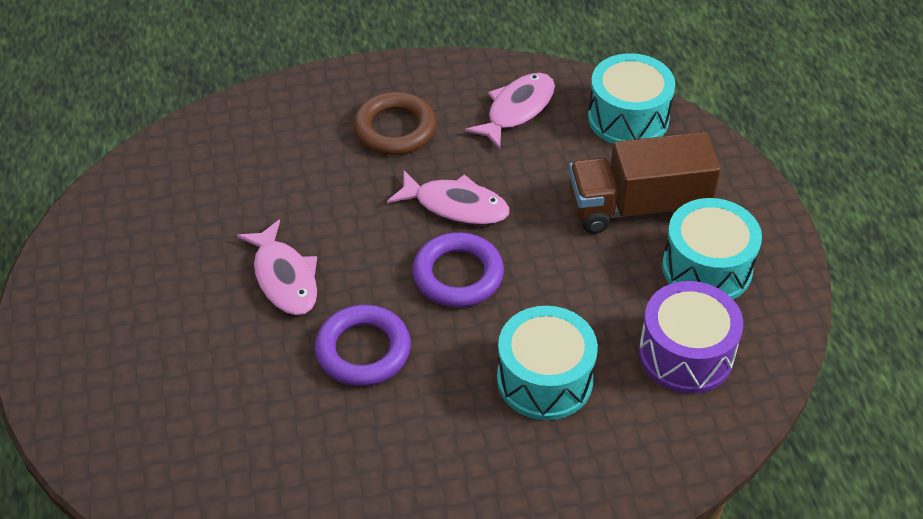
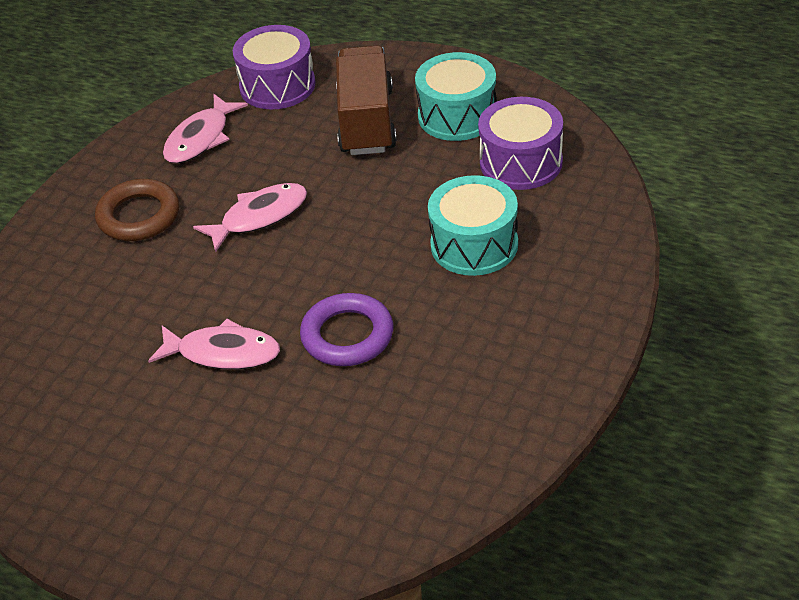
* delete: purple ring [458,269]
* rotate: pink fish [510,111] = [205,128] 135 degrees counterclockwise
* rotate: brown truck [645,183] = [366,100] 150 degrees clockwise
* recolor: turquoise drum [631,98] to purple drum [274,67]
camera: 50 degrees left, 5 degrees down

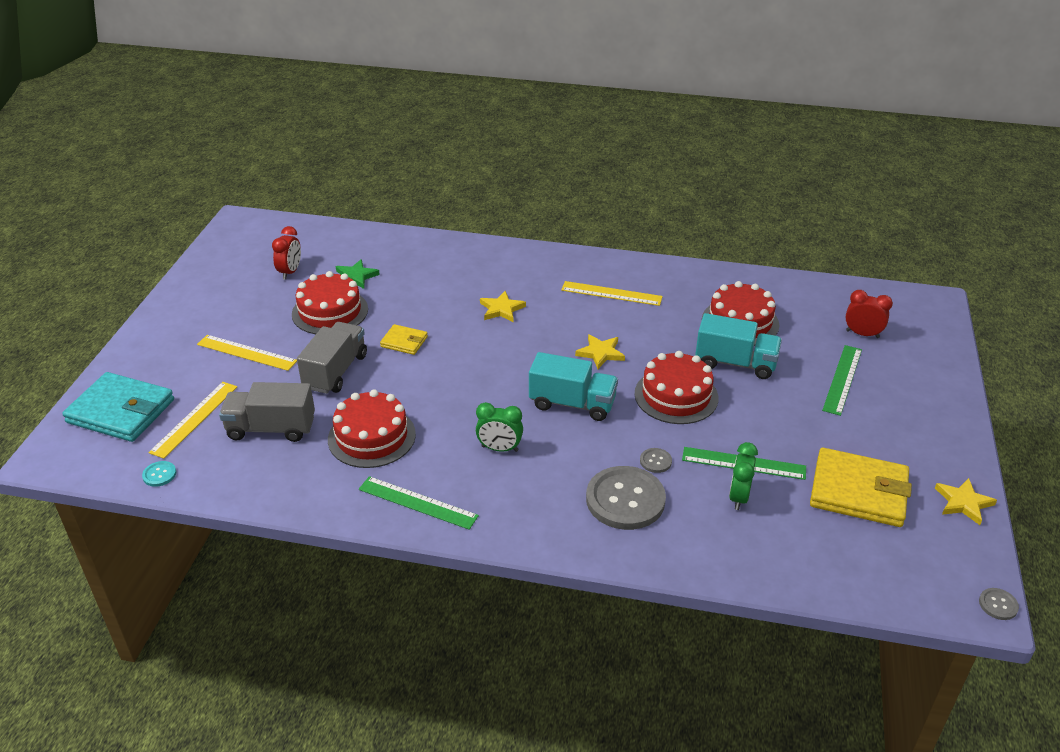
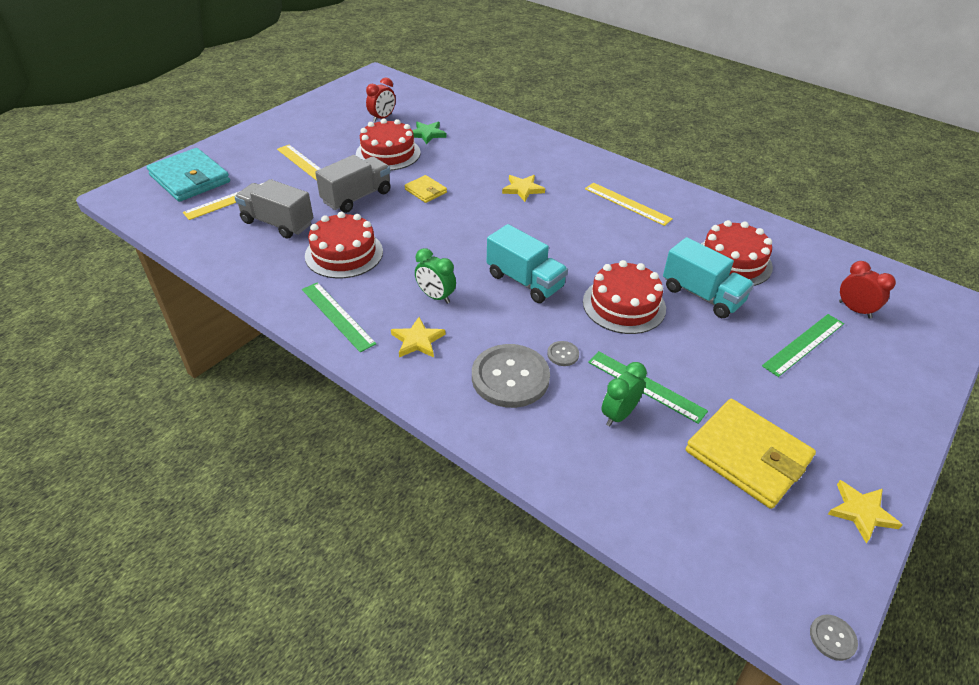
* delete: turquoise button [159,474]
* move: yellow star [600,351] to [418,337]
camera: 25 degrees right, 5 degrees up

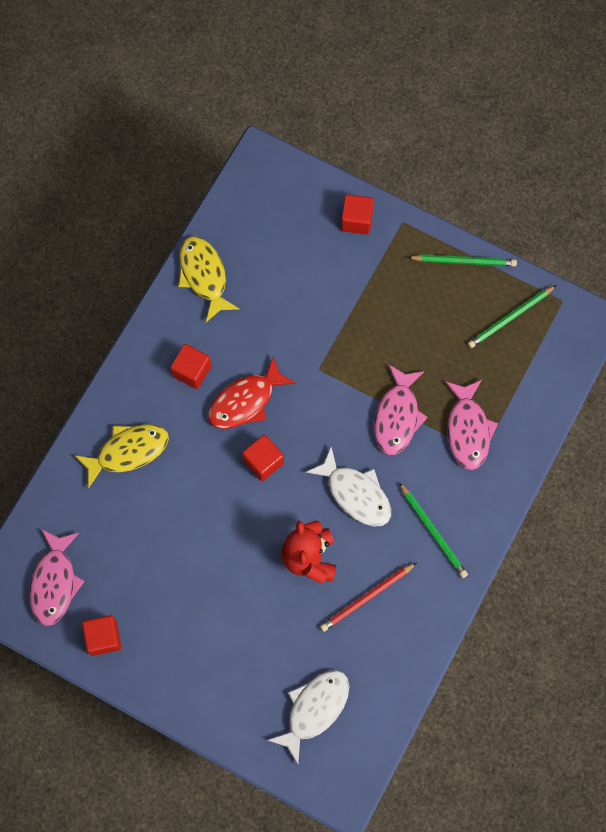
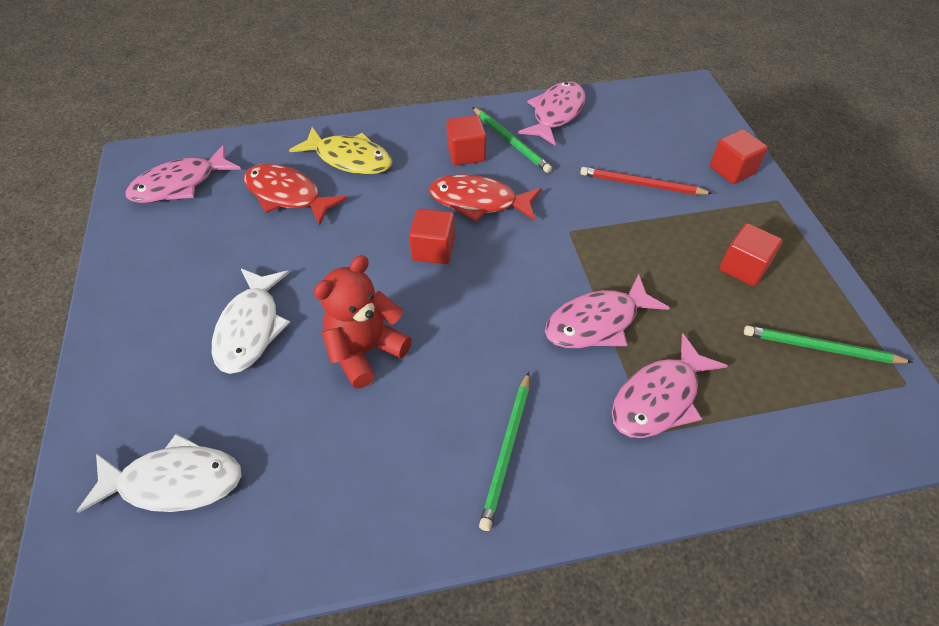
* move: red cube [101,635] to [751,254]
* recolor: yellow fish [209,279] to pink fish [552,113]
* move: white fish [348,486] to [251,321]
* move: red pencil [368,597] to [646,181]
* move: green pencil [462,260] to [512,140]
* insert: red fish [296,195]
camera: 50 degrees right, 20 degrees down

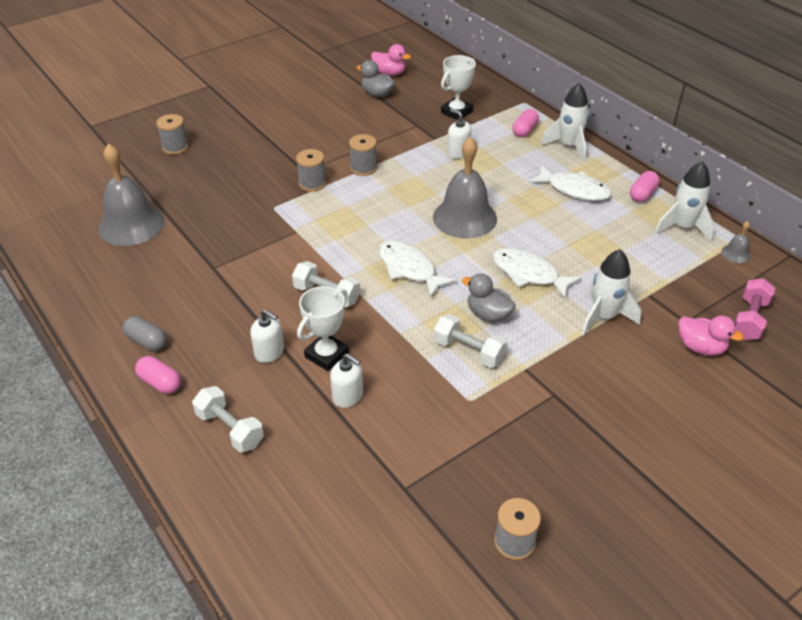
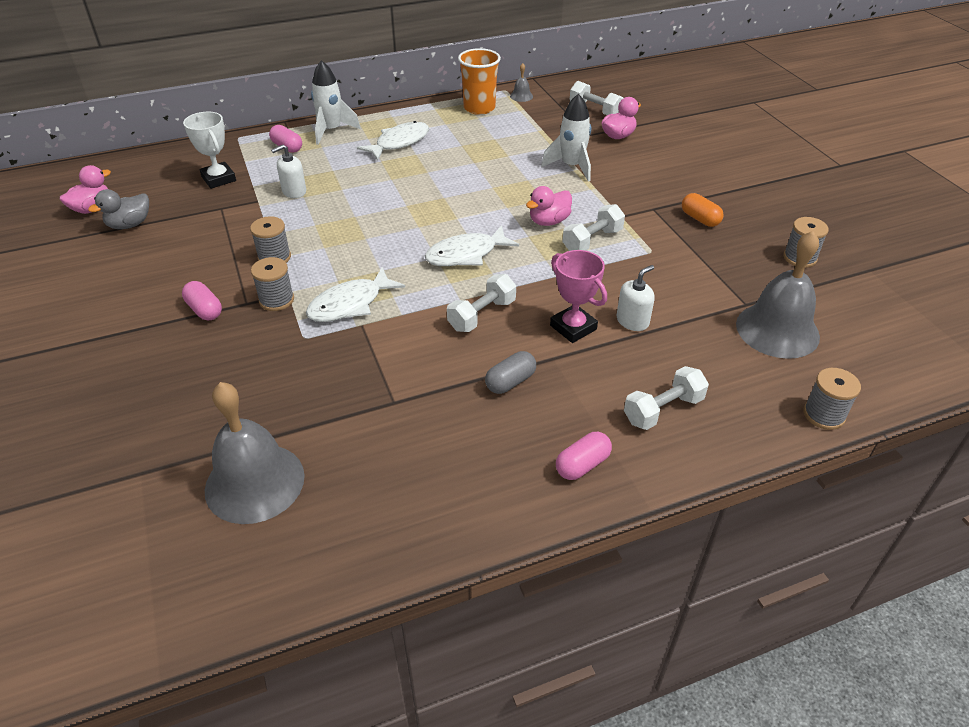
* move: grey capsule [145,333] to [510,372]
* move: grey spool [172,134] to [832,399]
* delete: white soap dispenser [267,336]
* recolor: white trophy [323,328] to pink trophy [578,296]
* move: grey bell [465,188] to [778,295]
* recolor: grey duck [489,297] to pink duck [549,206]
* move: white fish [537,273] to [355,294]
* move: pink capsule [645,186] to [202,300]
* replace: white rocket [685,201] to orange cup [479,81]
* recolor: pink dumbbell [755,309] to white dumbbell [596,98]
* insert: orange capsule [703,210]
camera: 75 degrees left, 0 degrees up

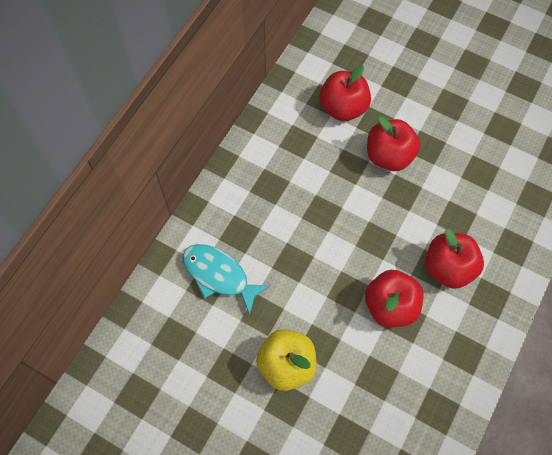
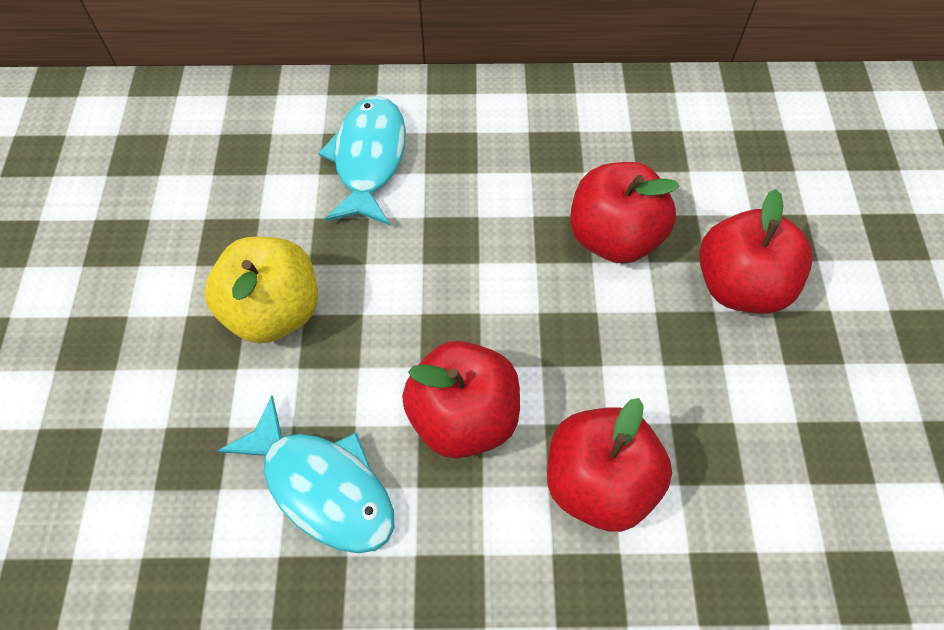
* move: red apple [345,93] to [624,213]
* insert: turquoise fish [306,474]
camera: 60 degrees right, 5 degrees down

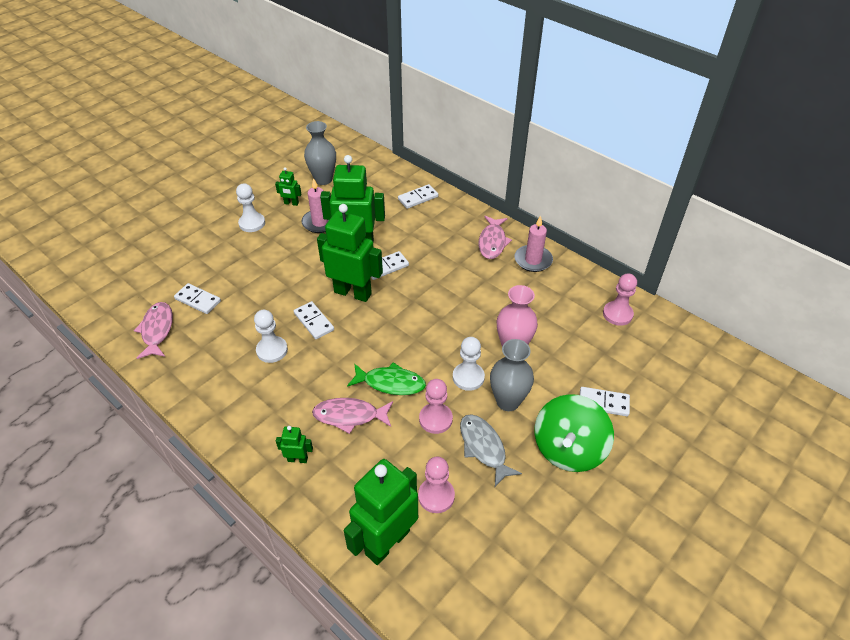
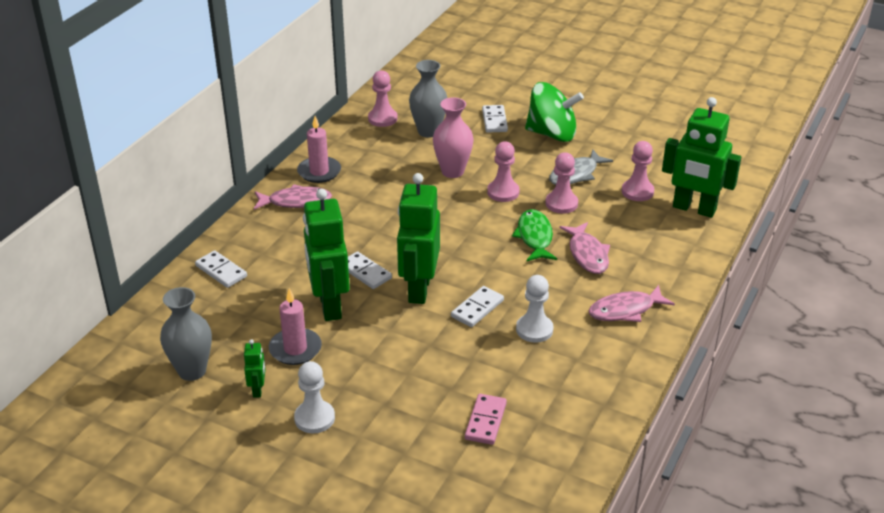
* move: pink fish [153,330] to [631,303]
* recolor: white domino [197,298] to pink domino [486,419]
* delete: green robot [294,444]
* recolor: white pawn [469,364] to pink pawn [503,171]
* move: grey vase [512,375] to [428,99]
camera: 105 degrees left, 10 degrees down

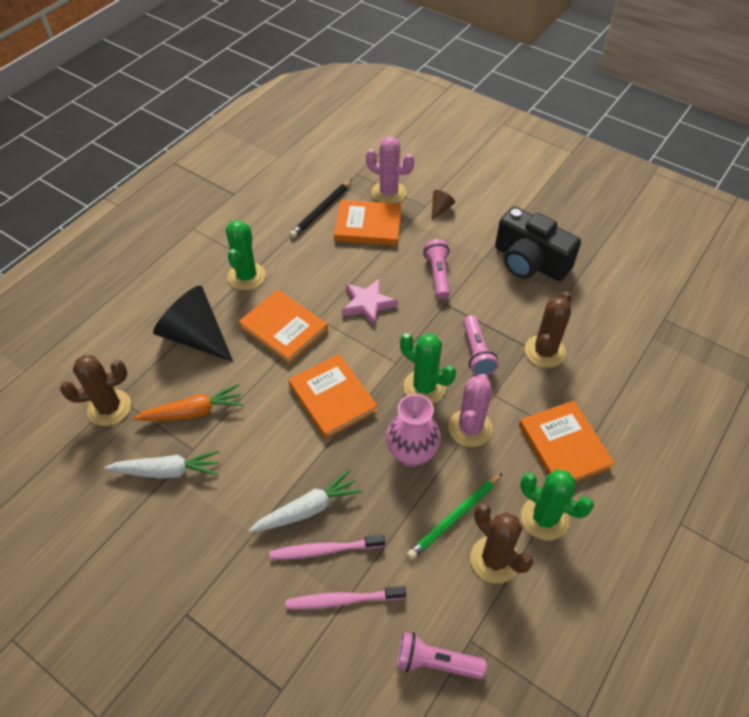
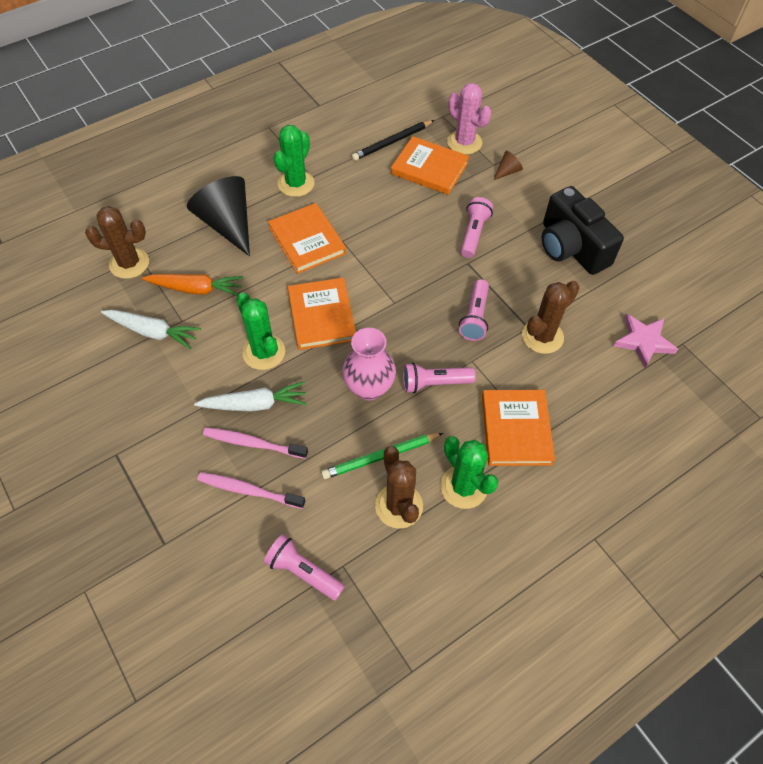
* move: pink star [370,302] to [645,341]
* move: green cactus [428,368] to [260,331]
* replace: pink cactus [470,410] to pink flashlight [439,377]
camera: 20 degrees right, 5 degrees up

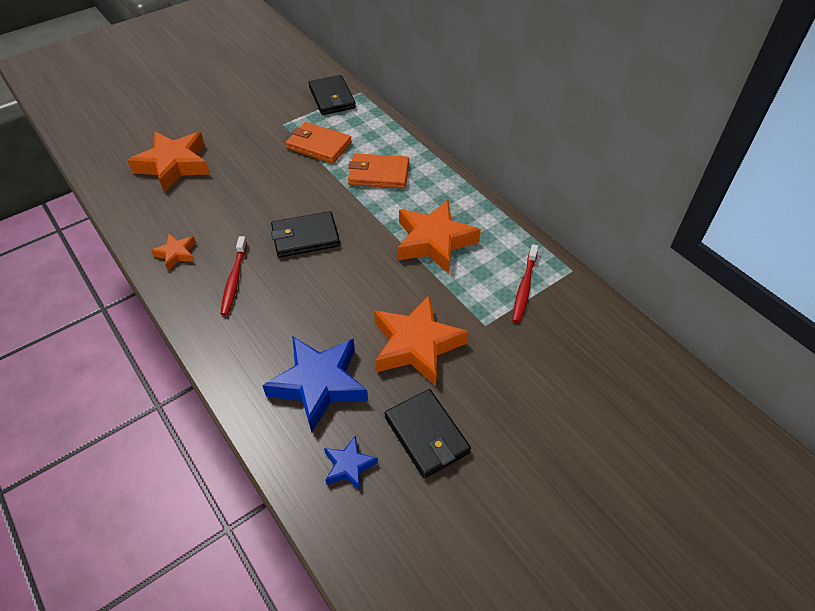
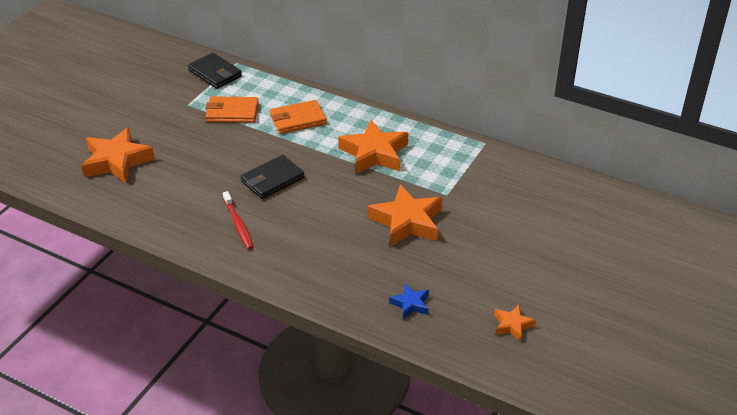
* move: orange star [173,252] to [515,323]
* delete: blue star [315,384]
* delete: black wallet [428,433]
* delete: red toothbrush [525,283]
camera: 25 degrees left, 10 degrees down

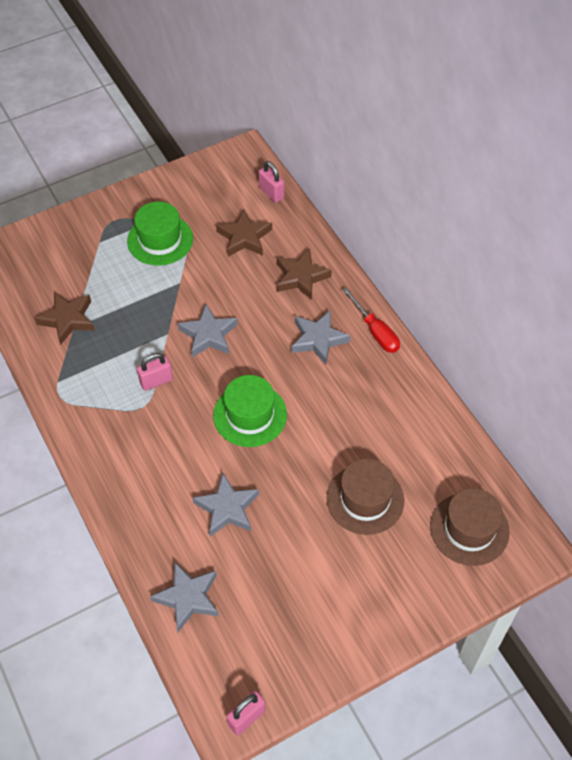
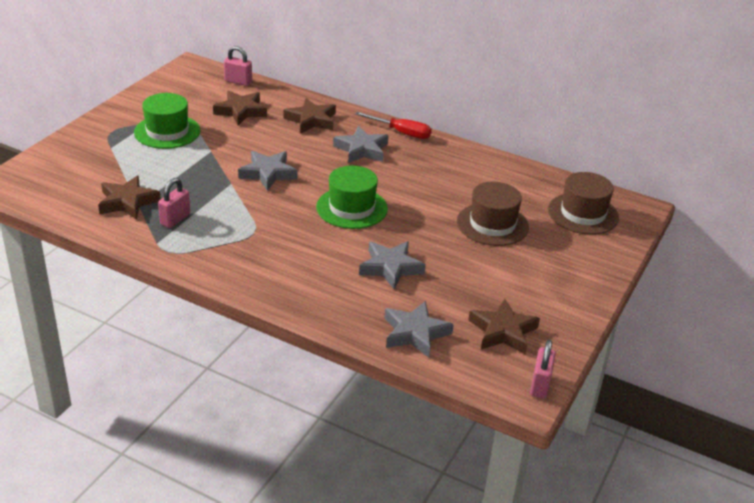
* move: pink padlock [155,372] to [174,203]
* insert: brown star [504,326]
camera: 35 degrees left, 20 degrees down

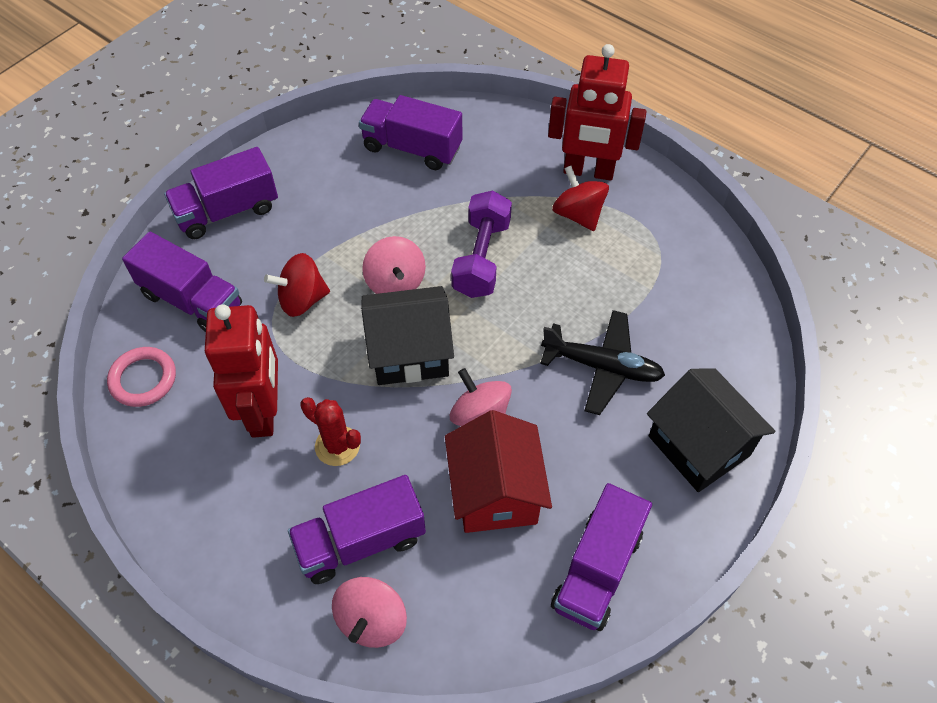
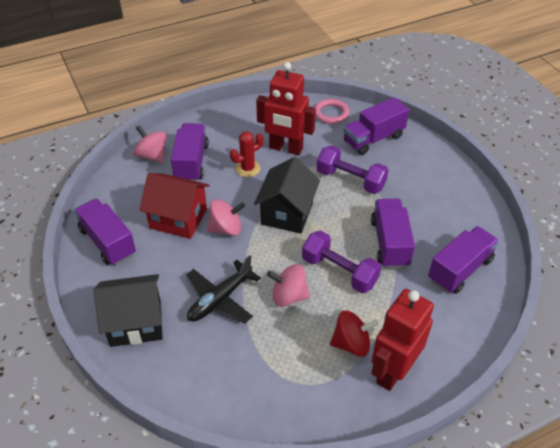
* move: purple truck [221,193] to [393,233]
* replace: red spinning top [297,285] to purple dumbbell [353,170]
* move: pink spinning top [394,265] to [288,285]
camera: 115 degrees right, 10 degrees down

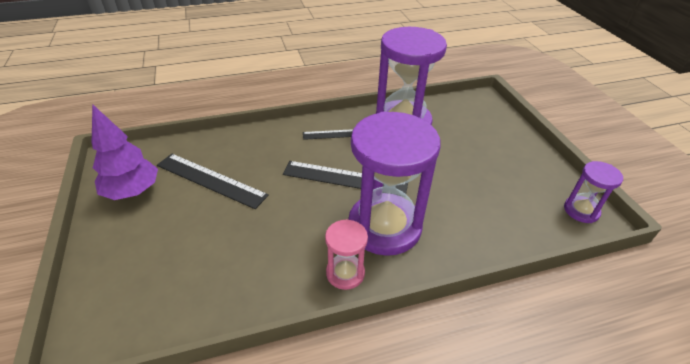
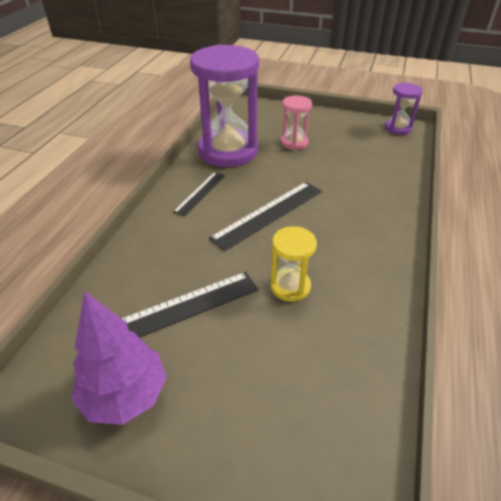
* move: pink hourglass [346,254] to [296,123]
* delete: purple hourglass [394,183]
* insert: yellow hourglass [293,264]
camera: 55 degrees left, 0 degrees up

